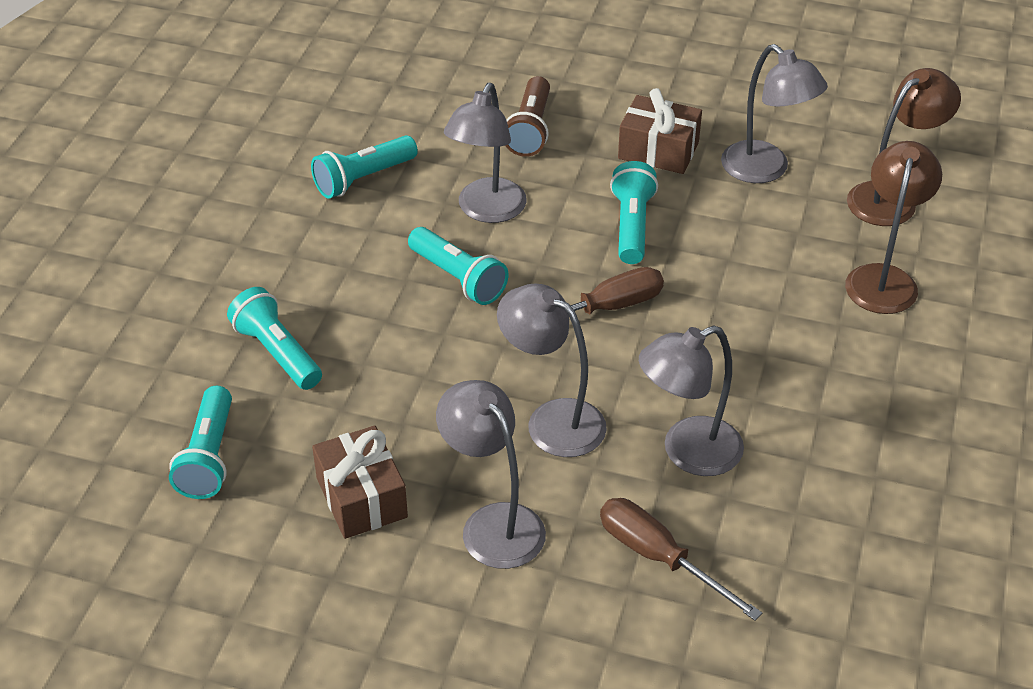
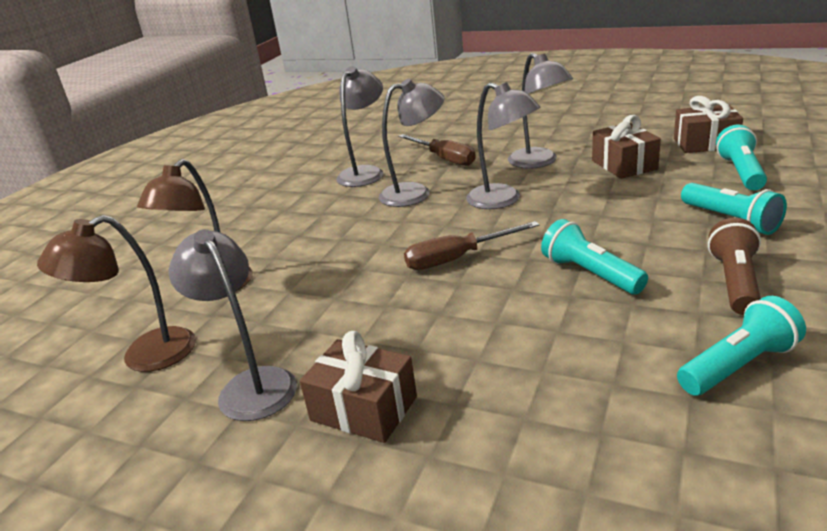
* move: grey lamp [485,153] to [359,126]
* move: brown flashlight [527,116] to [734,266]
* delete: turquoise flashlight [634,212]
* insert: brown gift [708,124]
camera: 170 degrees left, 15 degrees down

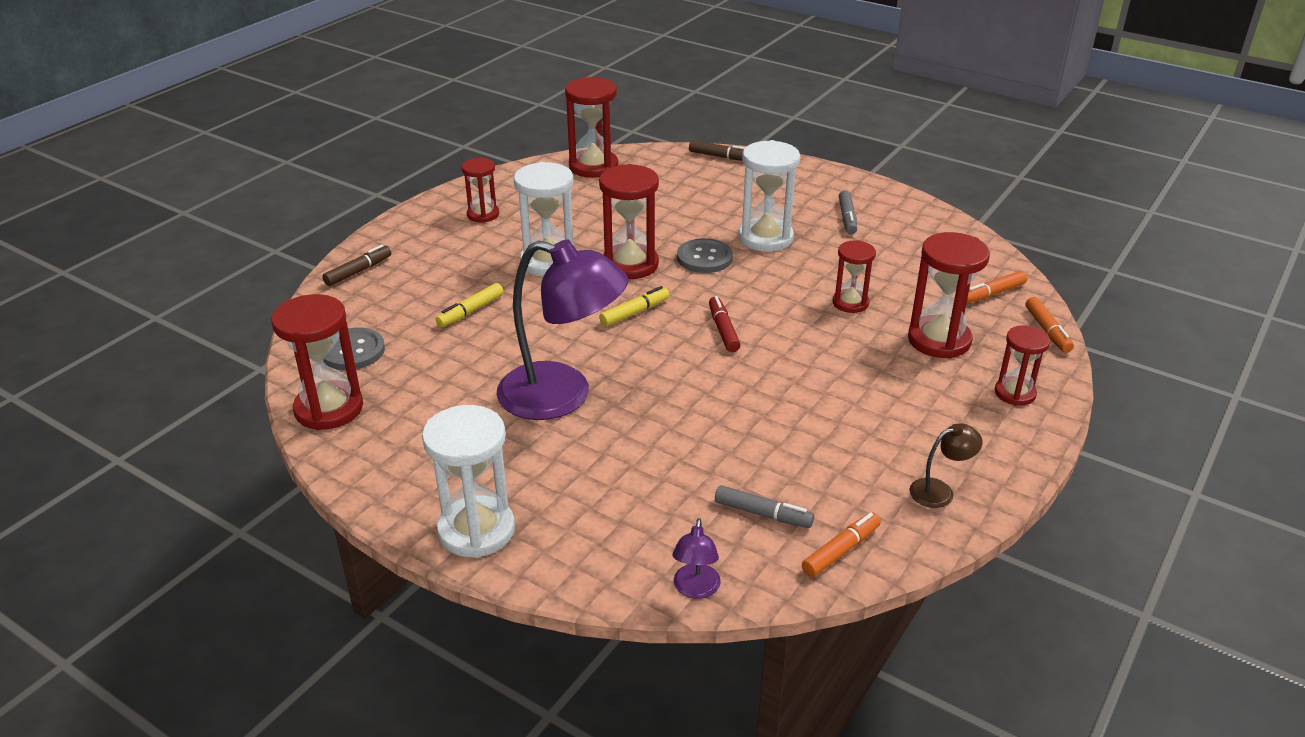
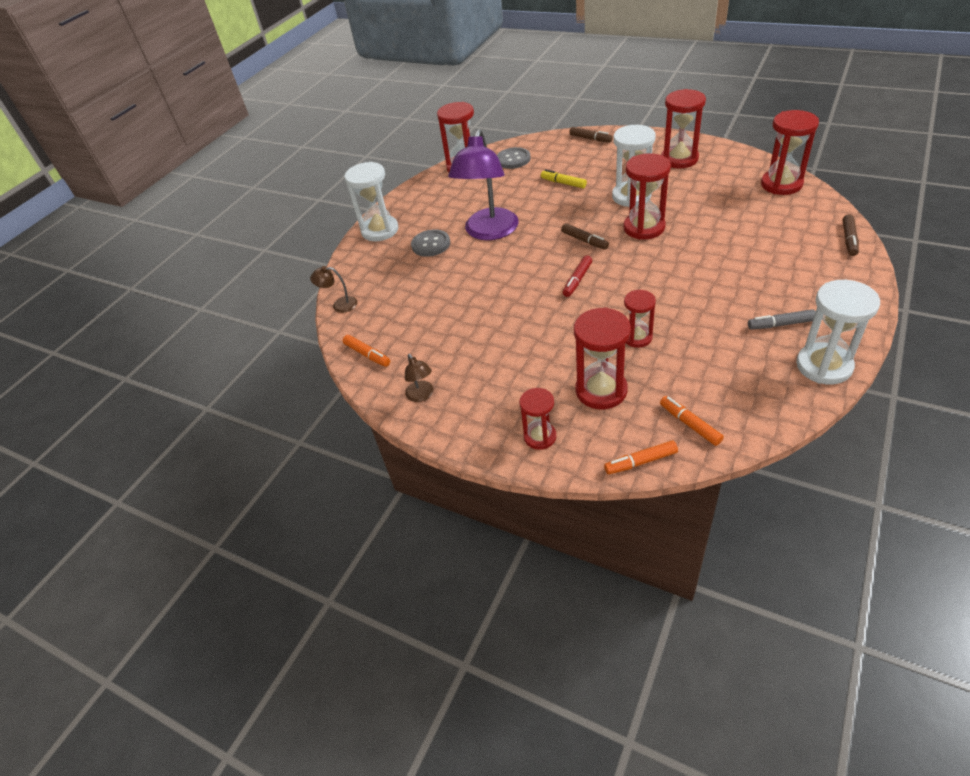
* resize: red hourglass [480,190] = [683,129] x1.64
* recolor: yellow marker [634,306] to brown marker [585,236]
* recolor: purple lamp [697,558] to brown lamp [333,289]
* move: grey button [705,255] to [430,243]
* rotate: red marker [724,324] = [577,276] 135 degrees clockwise
* delete: grey marker [764,506]
* move: white hourglass [769,196] to [838,332]
camera: 90 degrees right, 10 degrees up

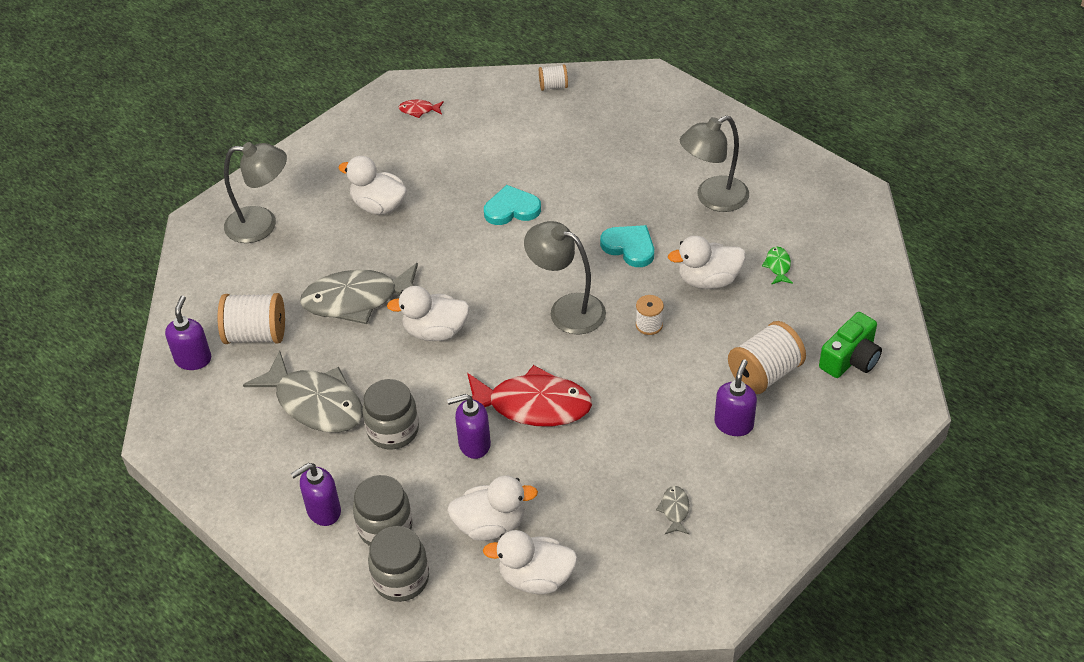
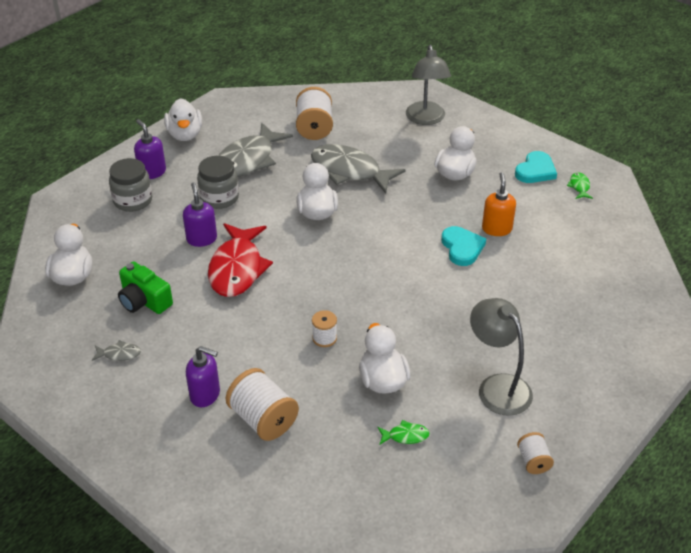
* delete: purple soap dispenser [188,333]
* rotate: grey fish [359,293] = [358,169] 45 degrees counterclockwise
* delete: grey jar [398,564]
* recolor: red fish [421,108] to green fish [580,185]
* move: white duck [492,508] to [183,119]
* delete: grey lamp [565,278]
* move: white spool [553,77] to [535,453]
* move: turquoise heart [627,246] to [536,167]
* move: green camera [850,345] to [145,287]
* insert: orange soap dispenser [499,204]
camera: 85 degrees right, 5 degrees down

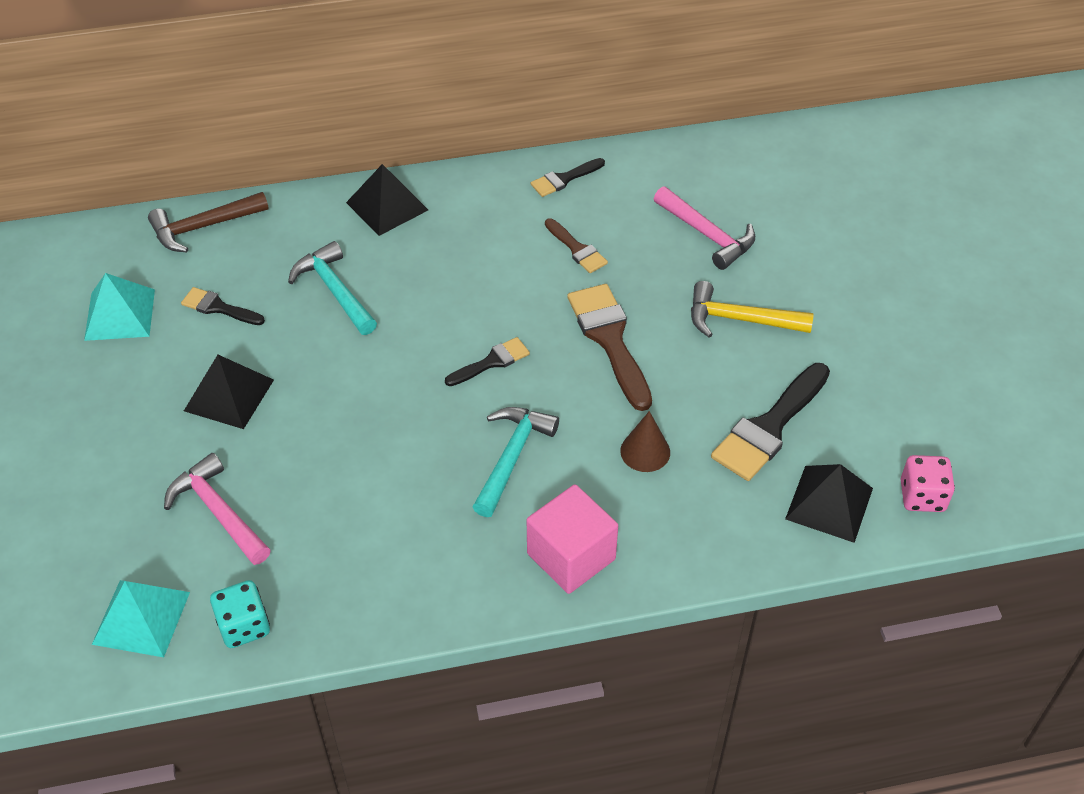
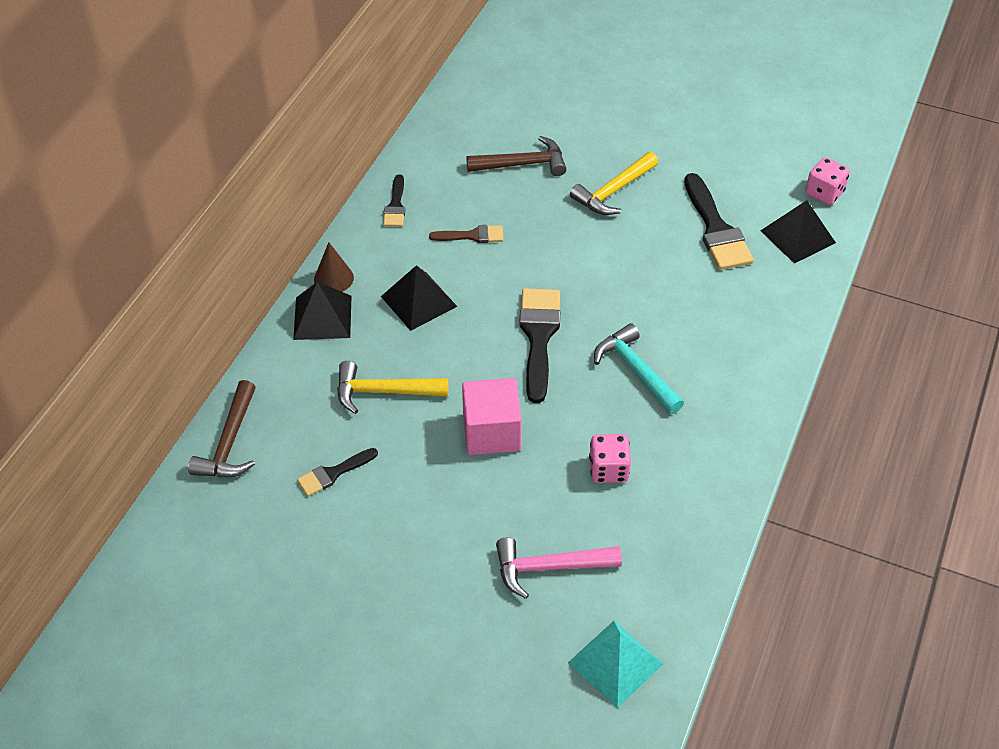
* delete: turquoise pyramid [119,307]
* move: black pyramid [229,392] to [419,298]
* delete: turquoise dice [240,614]
* recolor: turquoise hammer [332,288] to yellow hammer [393,387]
* resize: black brush [487,361] = [539,345] x1.80
* move: pink cube [572,539] to [492,416]
* delete: brown brush [609,347]
* move: brown cone [645,441] to [334,267]
* recolor: pink hammer [704,228] to brown hammer [516,156]
* insert: pink dice [610,458]
camera: 55 degrees left, 0 degrees up

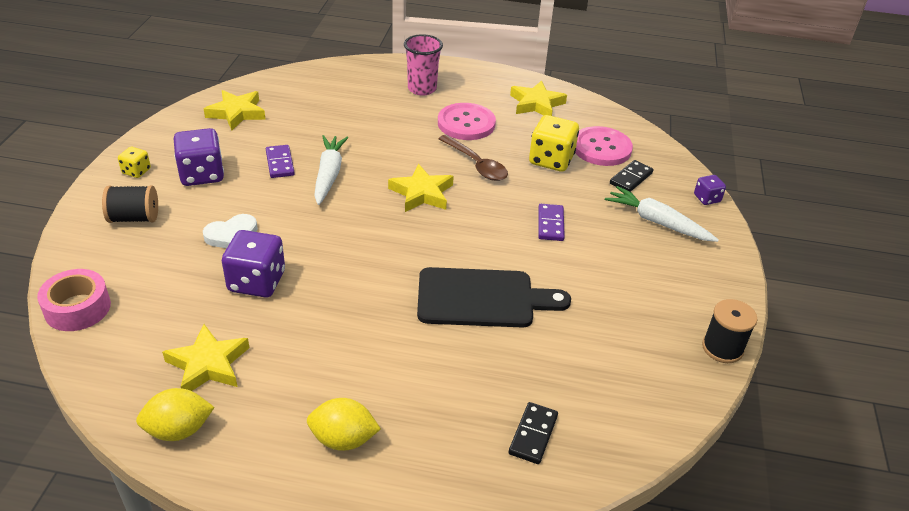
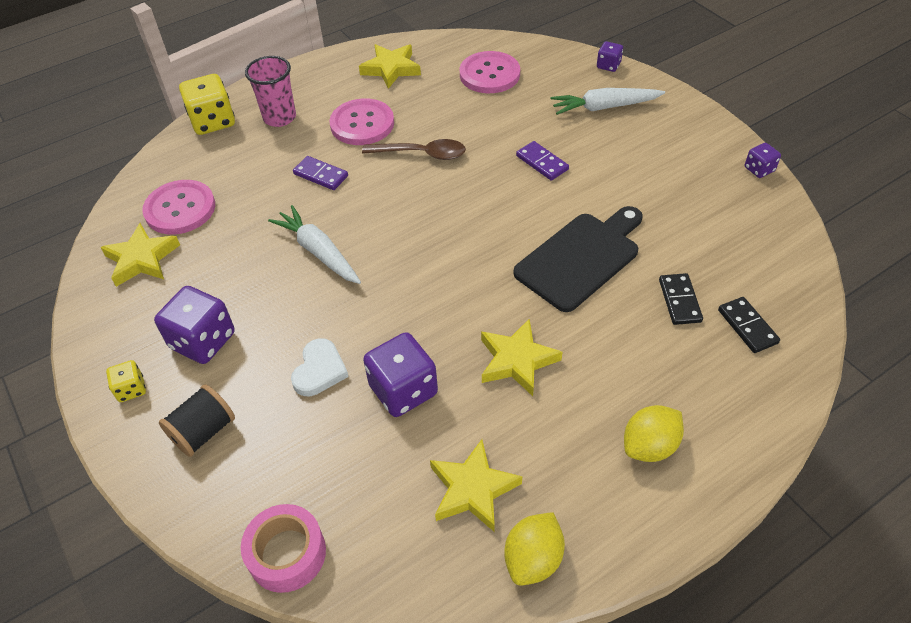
* move: purple domino [280,161] to [320,173]
* move: yellow star [421,188] to [522,357]
* move: yellow dice [554,143] to [207,104]
* move: black domino [631,176] to [681,299]
* replace: black spool [730,331] to purple dice [763,160]
* insert: pink button [178,207]
camera: 40 degrees left, 10 degrees up

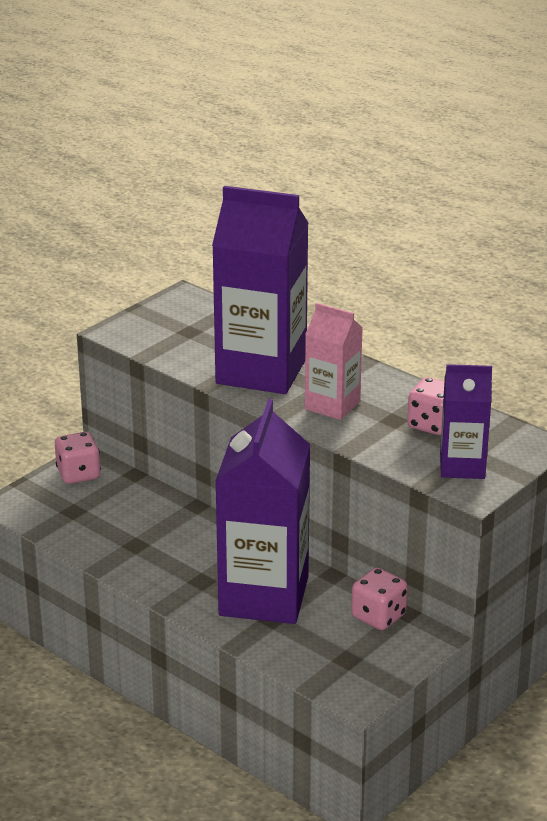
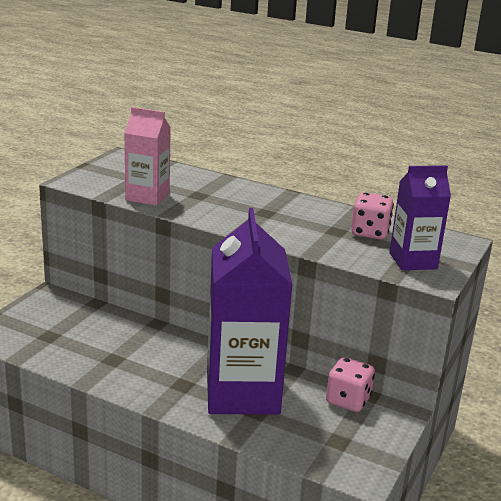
* delete: pink dice [78,458]
* delete: purple carton [260,290]
* move: pink carton [334,361] to [147,156]
camera: 15 degrees left, 5 degrees down

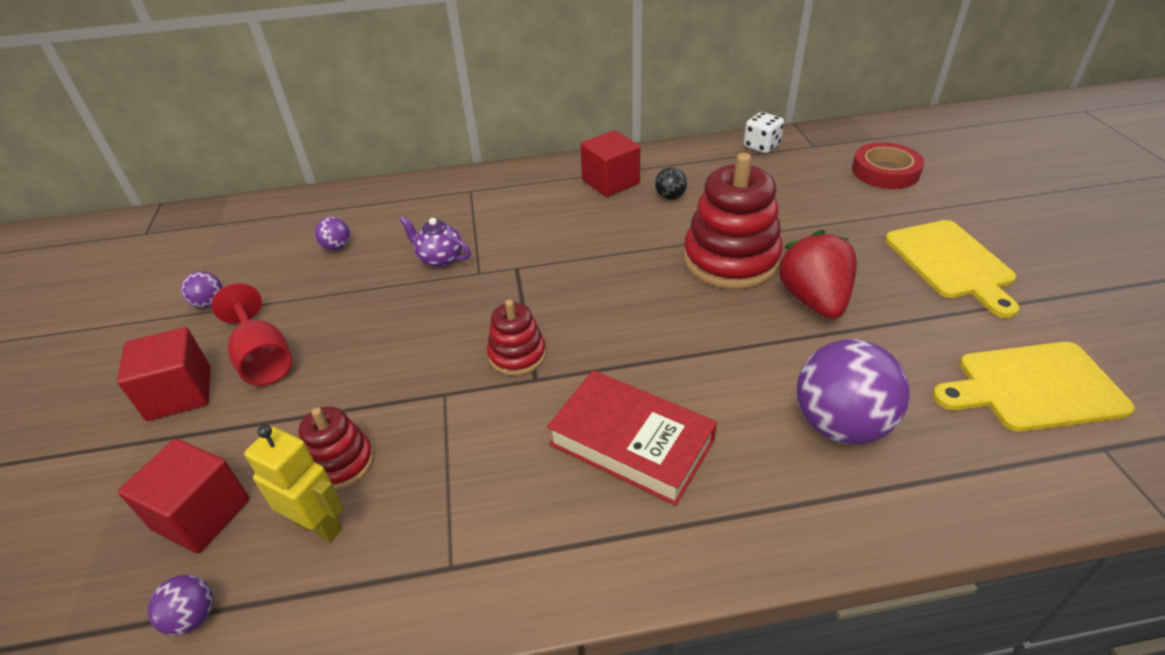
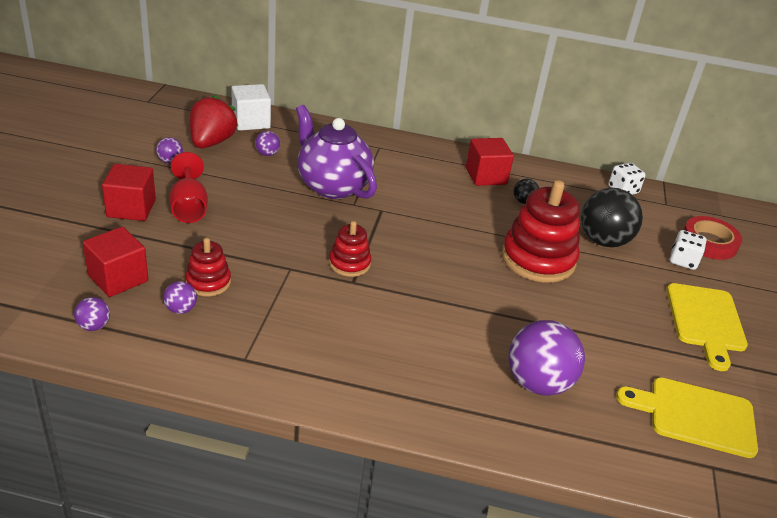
* replace: yellow robot [294,483] to purple ball [180,297]
* resize: purple teapot [435,242] = [336,152] x2.08
* delete: red book [632,438]
* move: red strawberry [817,274] to [214,121]
* insert: white cube [251,107]
* insert: black ball [612,217]
* insert: white dice [688,250]
camera: 15 degrees right, 5 degrees down

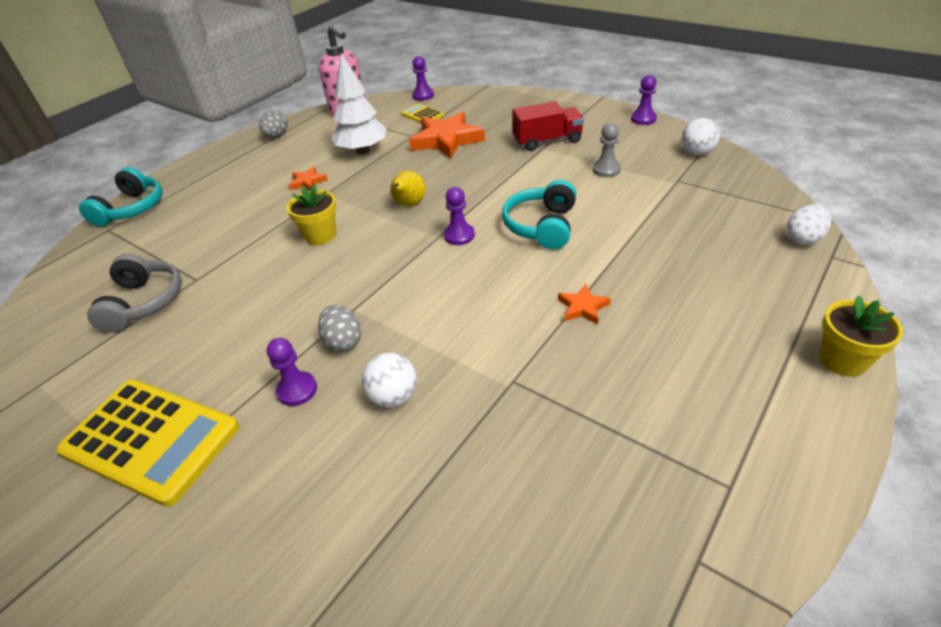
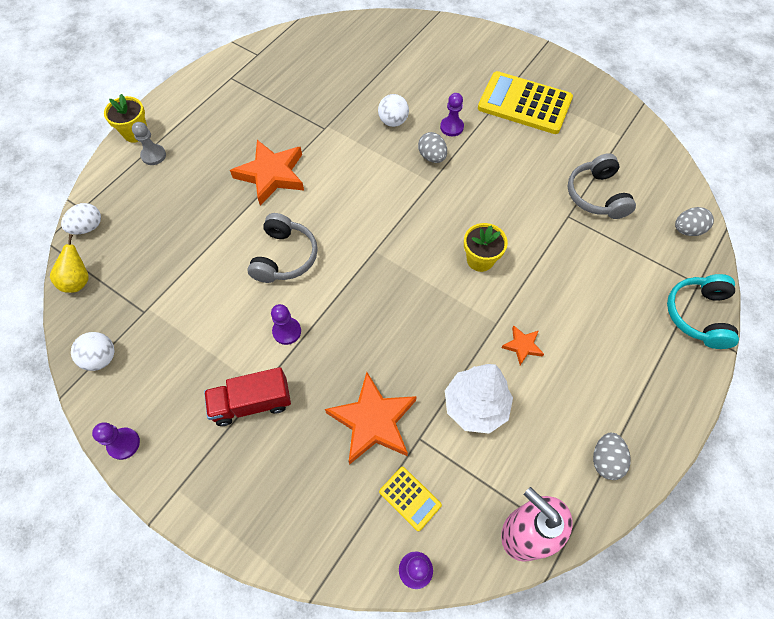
* move: yellow pear [408,188] to [69,263]
* move: purple pawn [459,216] to [286,324]
* recolor: turquoise headphones [539,214] to grey headphones [282,248]
* resize: orange star [584,304] = [267,173] x2.08
* move: grey pawn [606,150] to [149,143]
* insert: grey egg [694,221]
camera: 175 degrees right, 20 degrees up

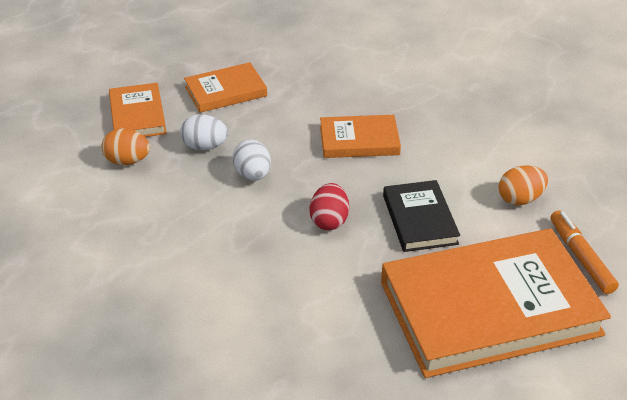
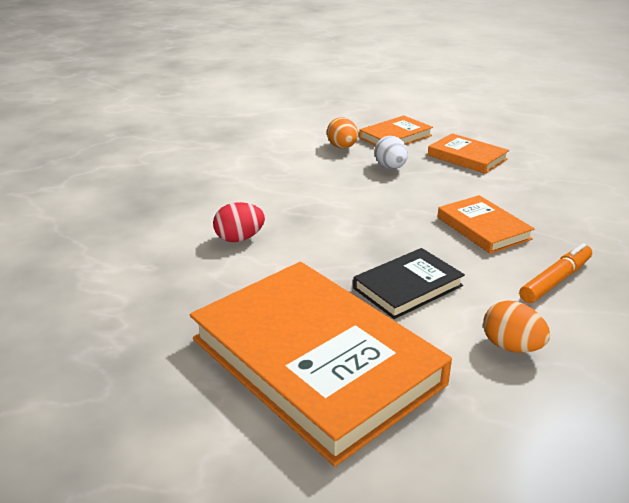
* delete: white egg [252,160]
* move: red egg [329,206] to [239,222]
* move: orange marker [584,252] to [555,273]
camera: 65 degrees right, 10 degrees down

